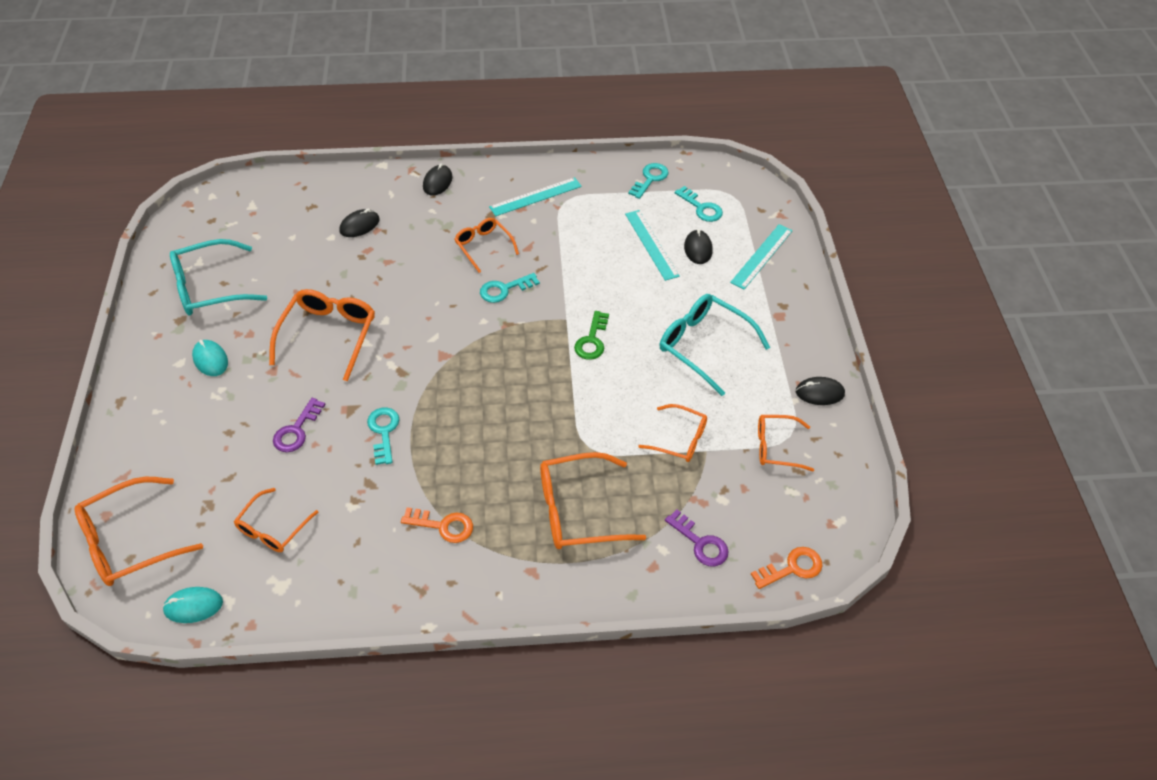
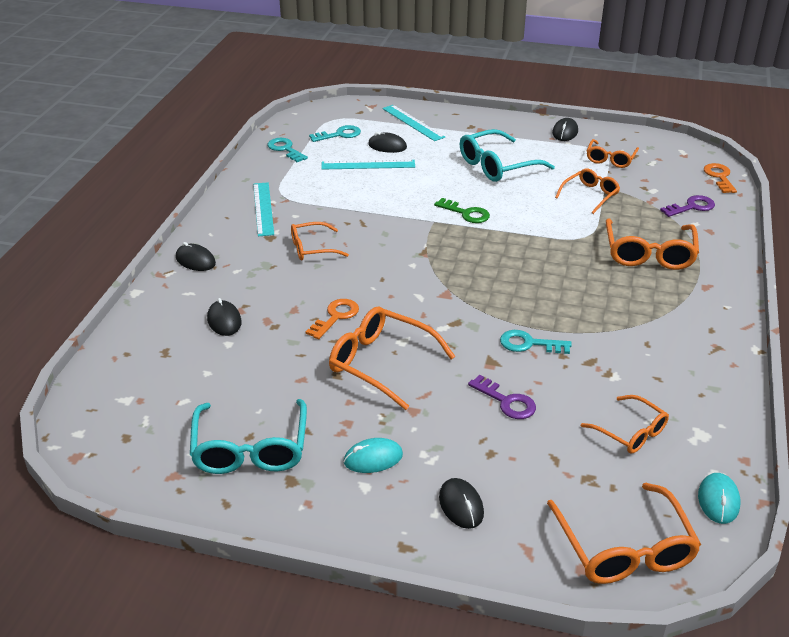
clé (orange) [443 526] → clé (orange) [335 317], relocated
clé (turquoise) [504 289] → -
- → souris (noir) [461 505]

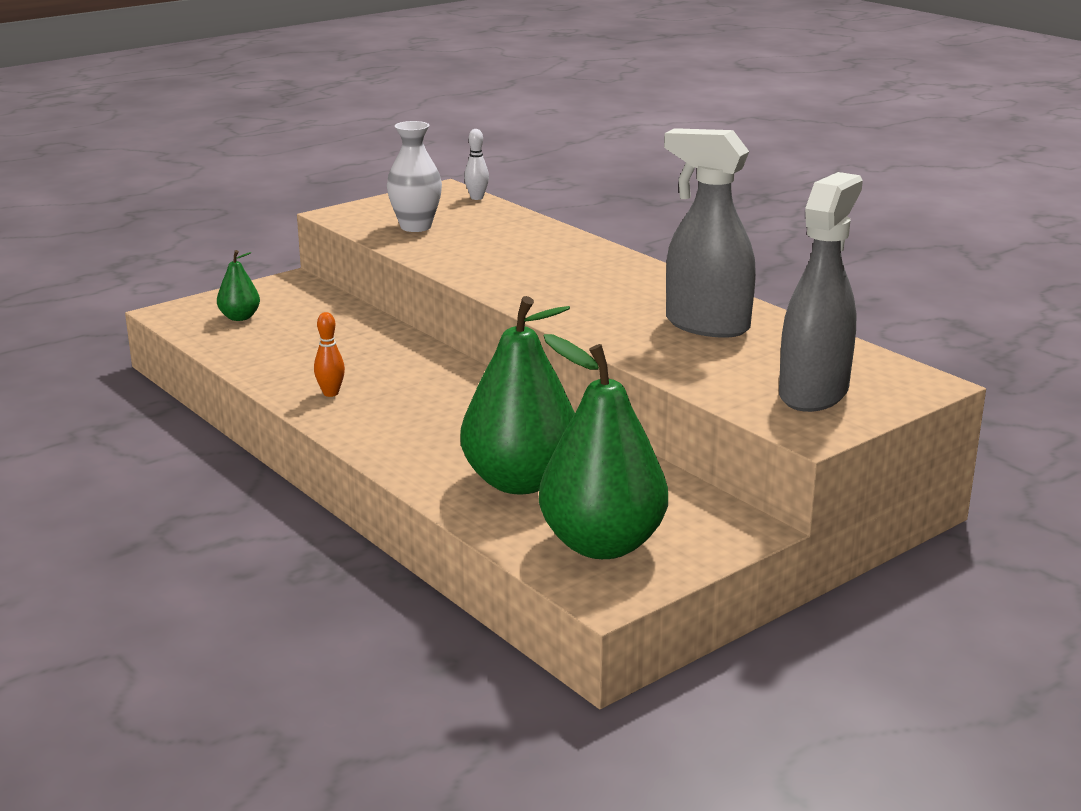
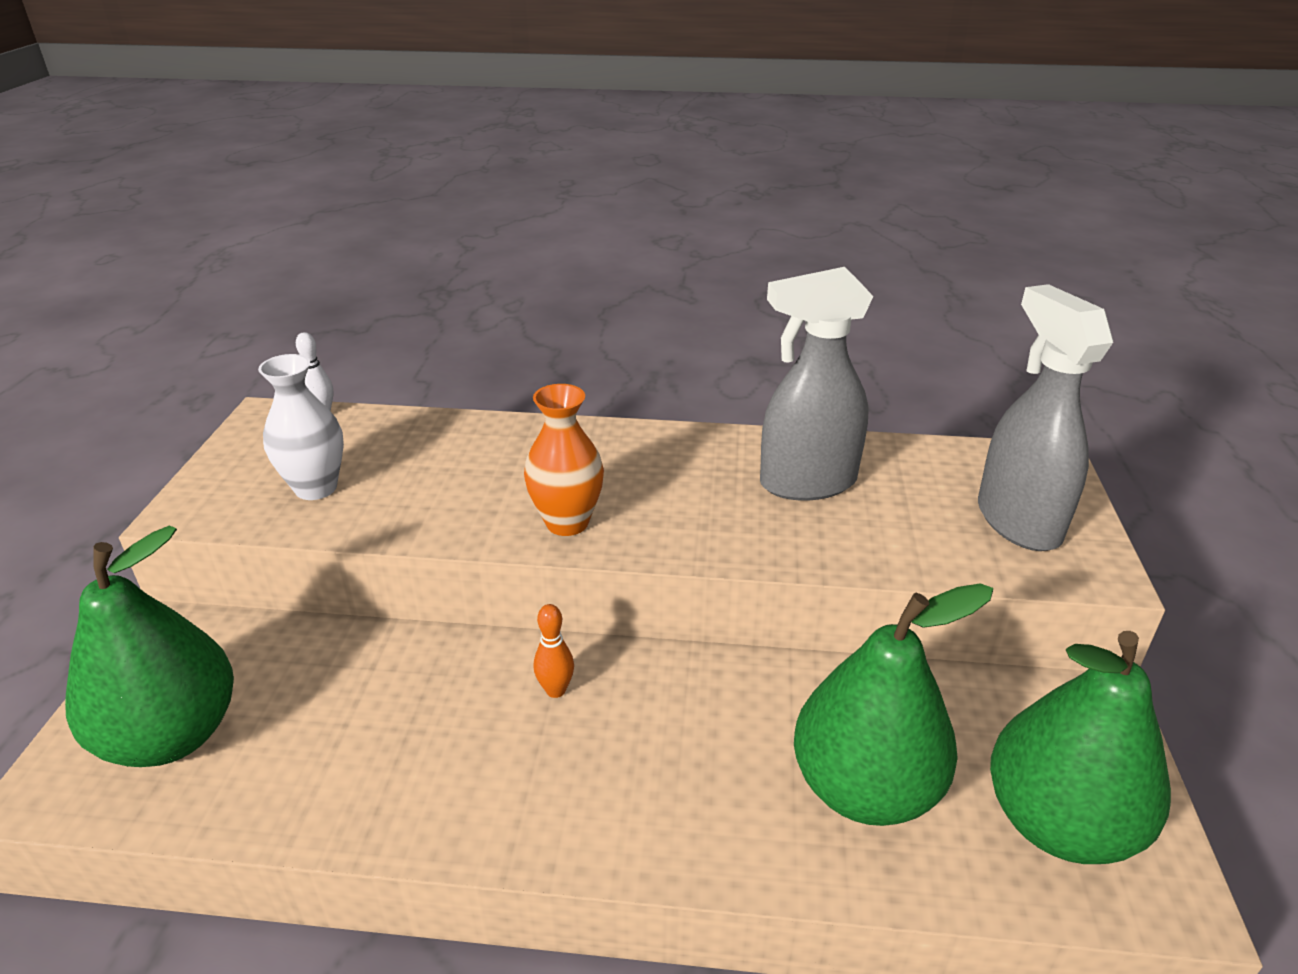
poire (vert) [239 317] → poire (vert) [172 736], x2.21
quille (orange) [330 393] → quille (orange) [556 690], relocated
- → vase (orange) [567 522]

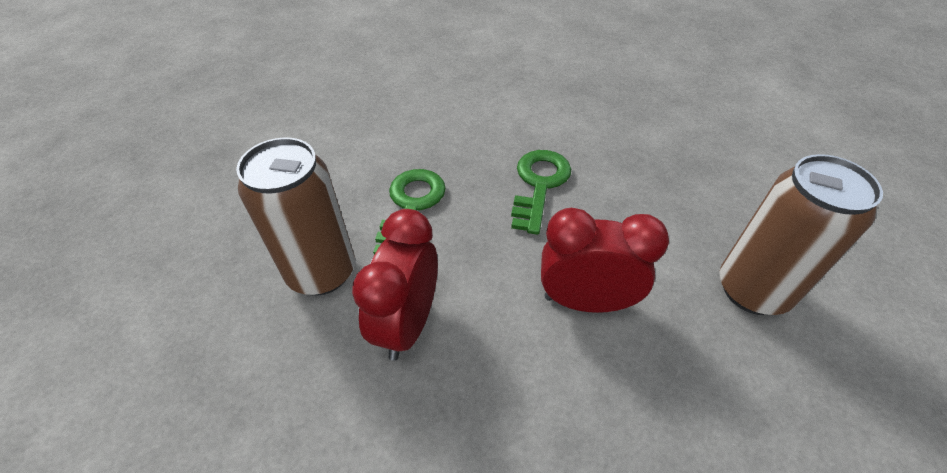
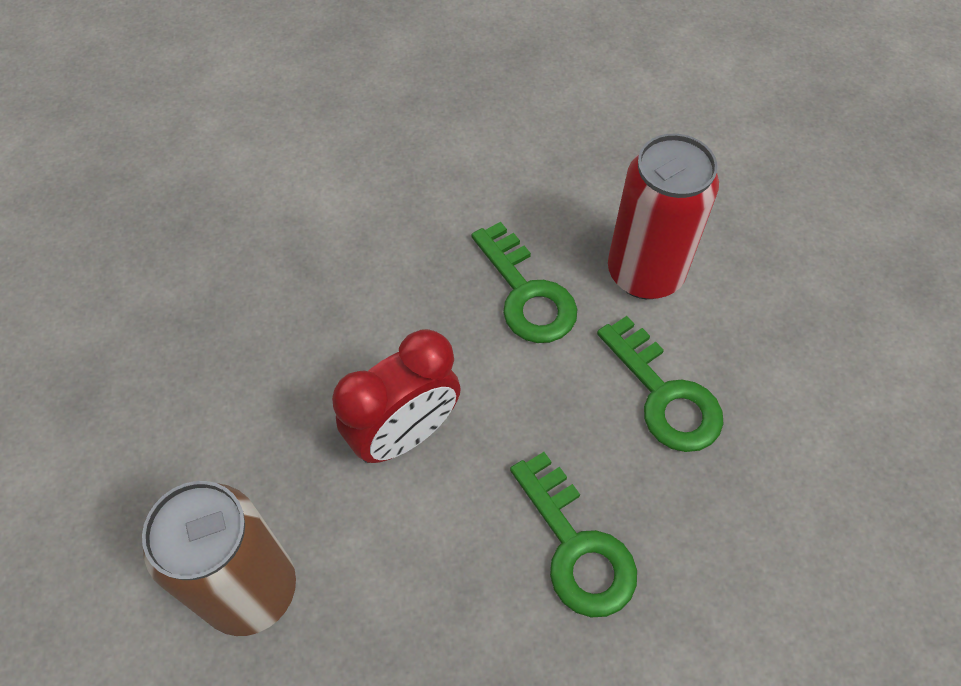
canette (marron) [322 272] → canette (rouge) [645 273]
réveil (rouge) [407 324] → clé (vert) [527 294]

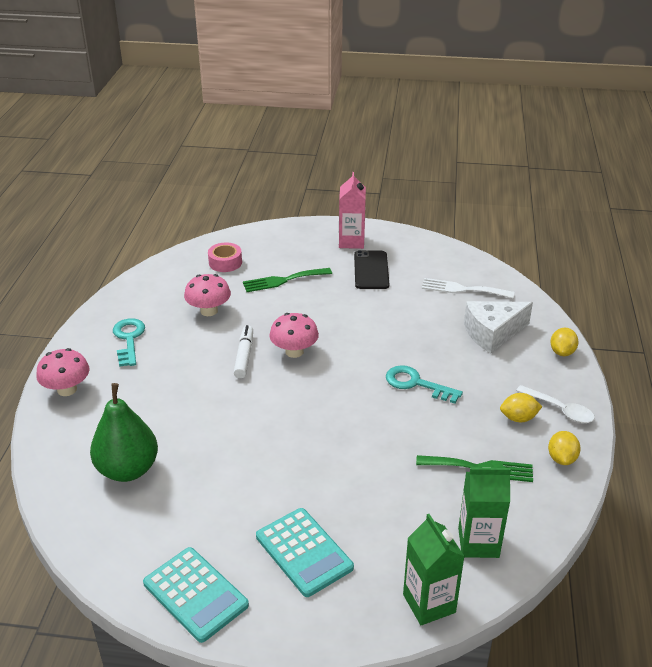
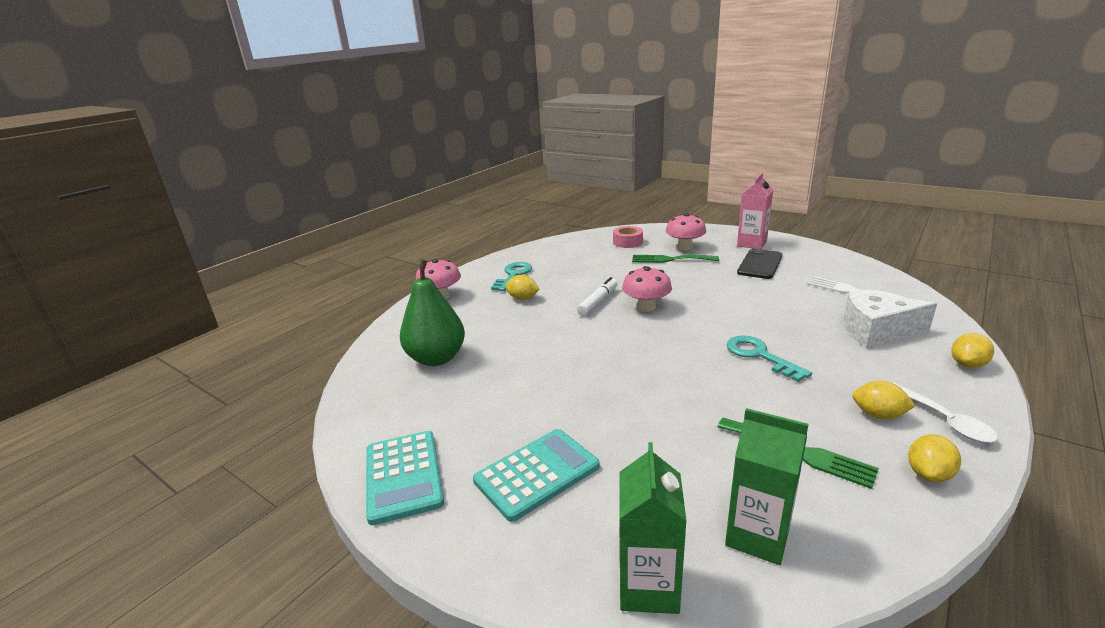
champignon (rose) [209 311] → champignon (rose) [684 247], relocated
calculatrice (turquoise) [304 552] → calculatrice (turquoise) [537 474], 120 degrees counterclockwise
- → citron (jaune) [523 298]

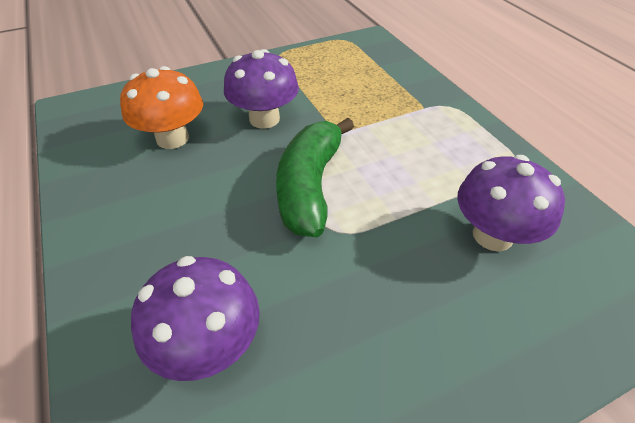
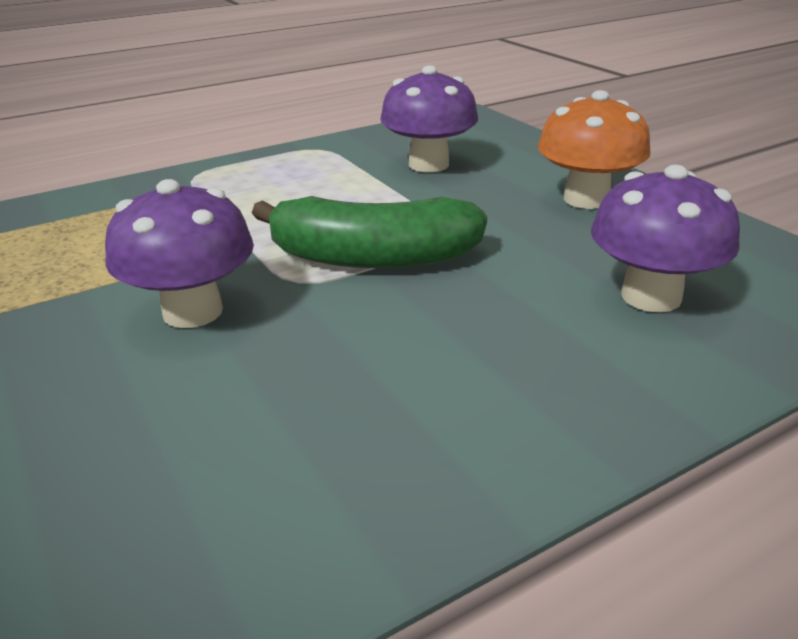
champignon (orange) [172 138] → champignon (orange) [586 199], relocated

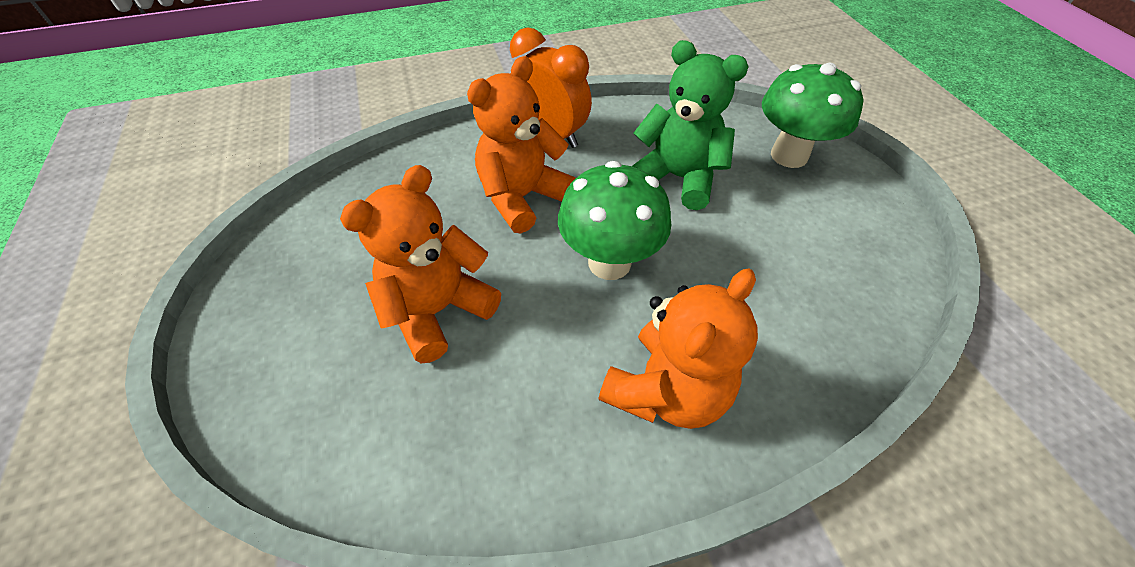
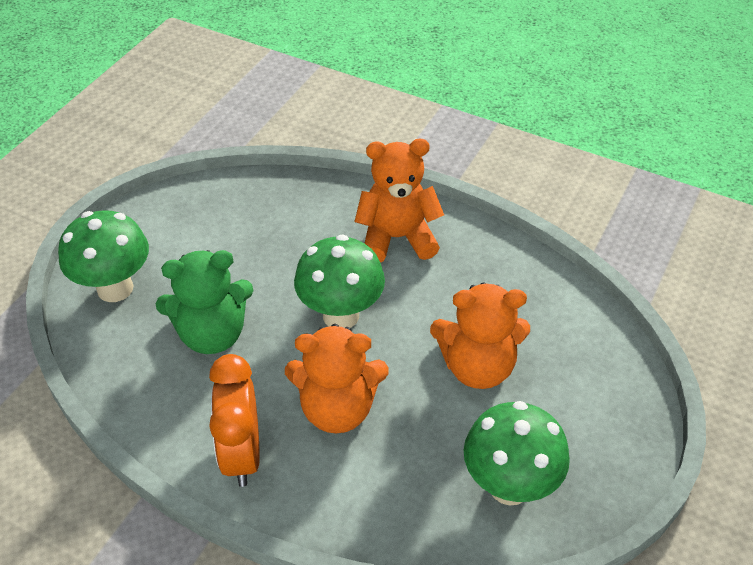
ours en peluche (vert) [677 178] → ours en peluche (vert) [212 334], 90 degrees counterclockwise
- → champignon (vert) [509 486]

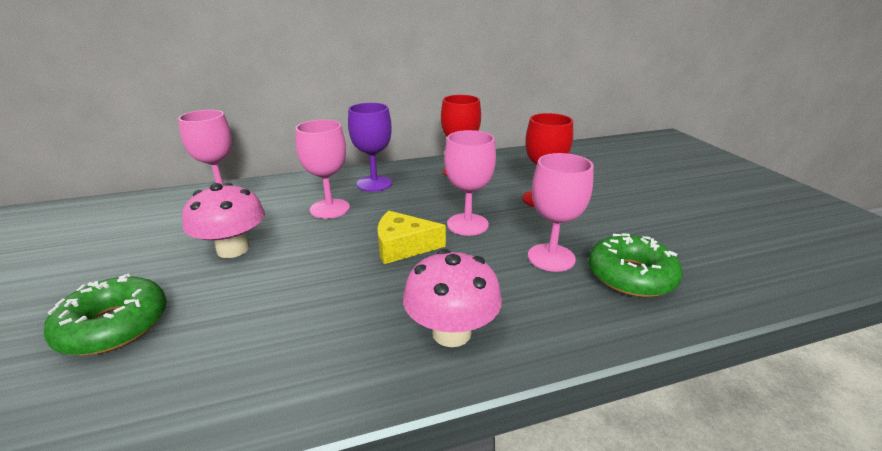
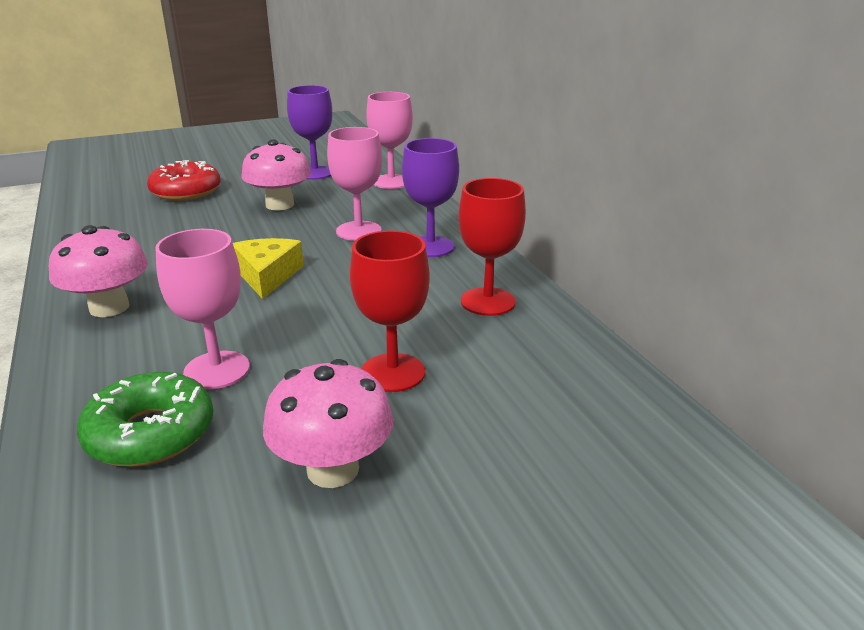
beignet (vert) [114 326] → beignet (rouge) [186 191]
verre à pied (rose) [467 224] → -
- → champignon (rose) [333 469]
- → verre à pied (violet) [315 173]

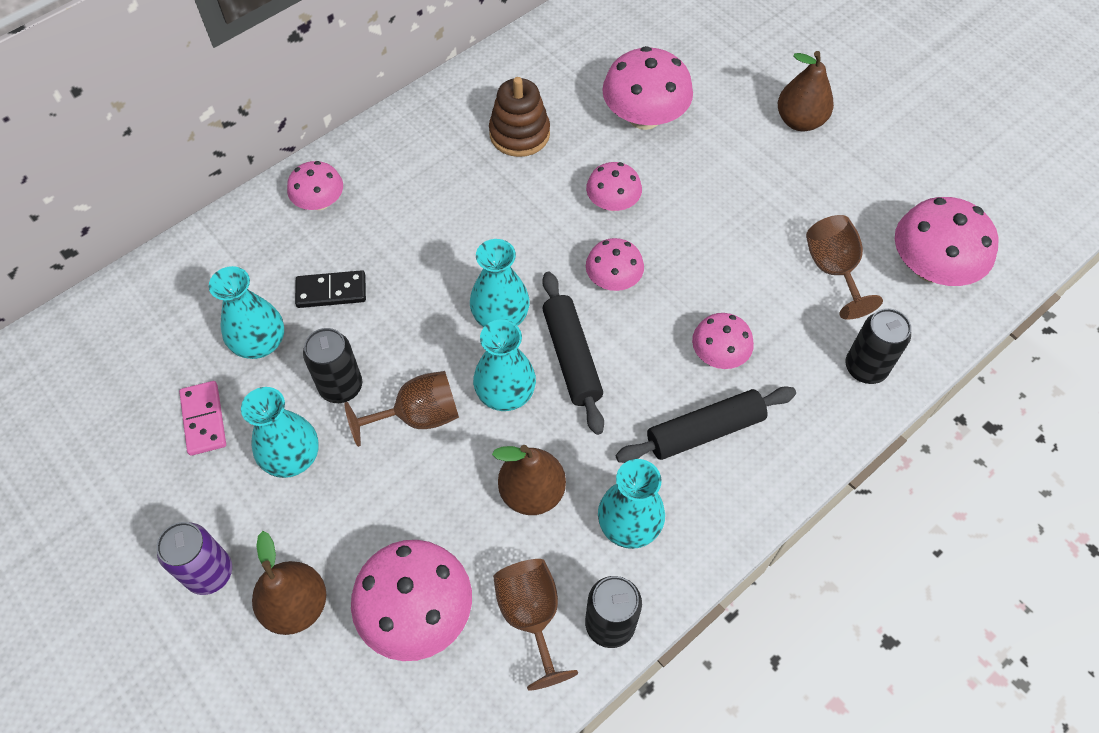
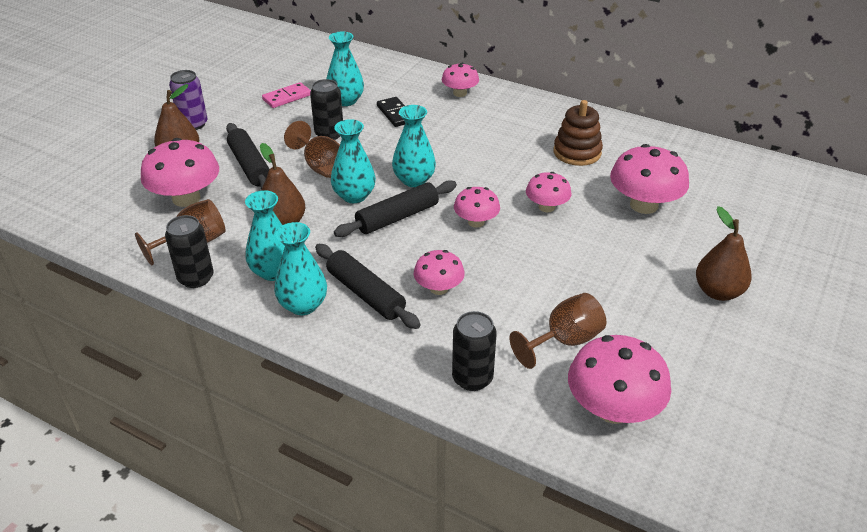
vase (turquoise) [292 457] → vase (turquoise) [303 305], relocated
- → rouleau à pâtisserie (noir) [250 166]

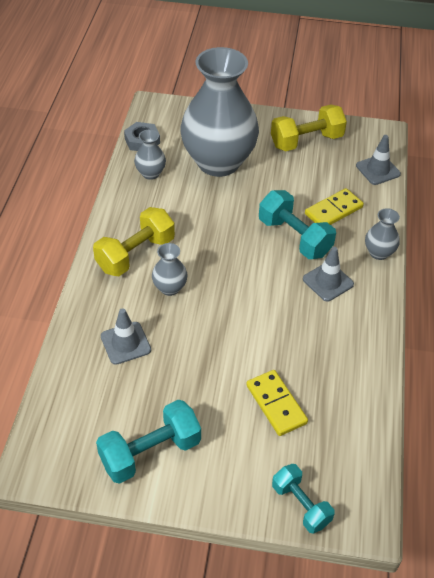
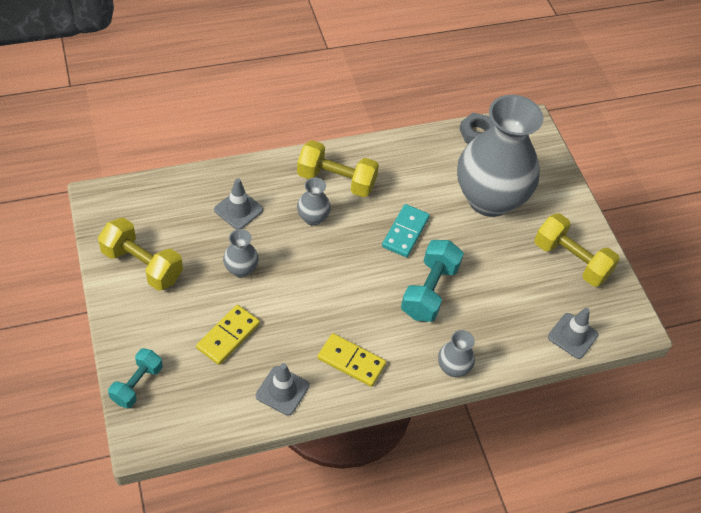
haltère (turquoise) [150 452] → haltère (jaune) [142 265]
vase (gris) [150 173] → vase (gris) [241 269], relocated
cône de chantier (gris) [328 282] → cône de chantier (gris) [282 391], relocated
domino (jaune) [333 210] → domino (jaune) [351 361], relocated
- → domino (turquoise) [405 232]

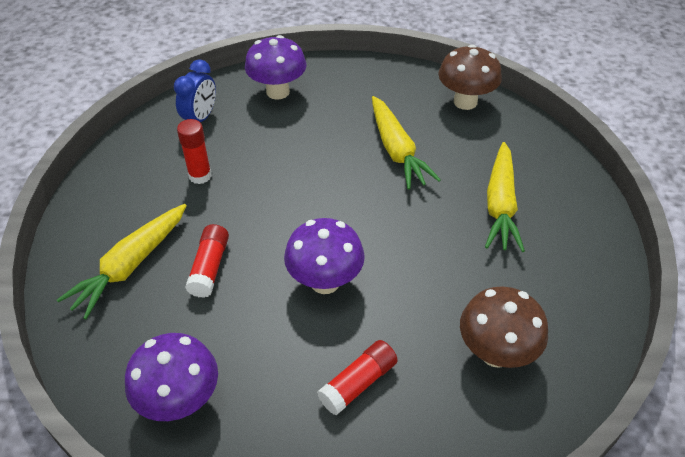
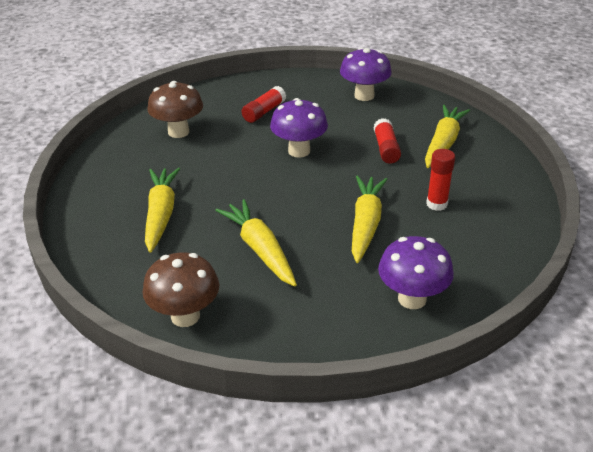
réveil (bleu) [200 118] → -
- → carotte (jaune) [366 224]

